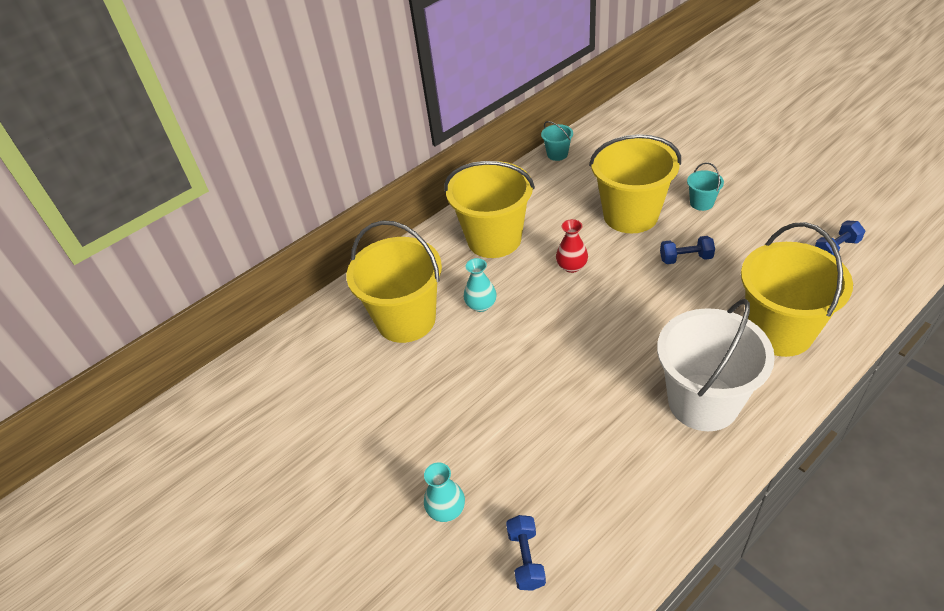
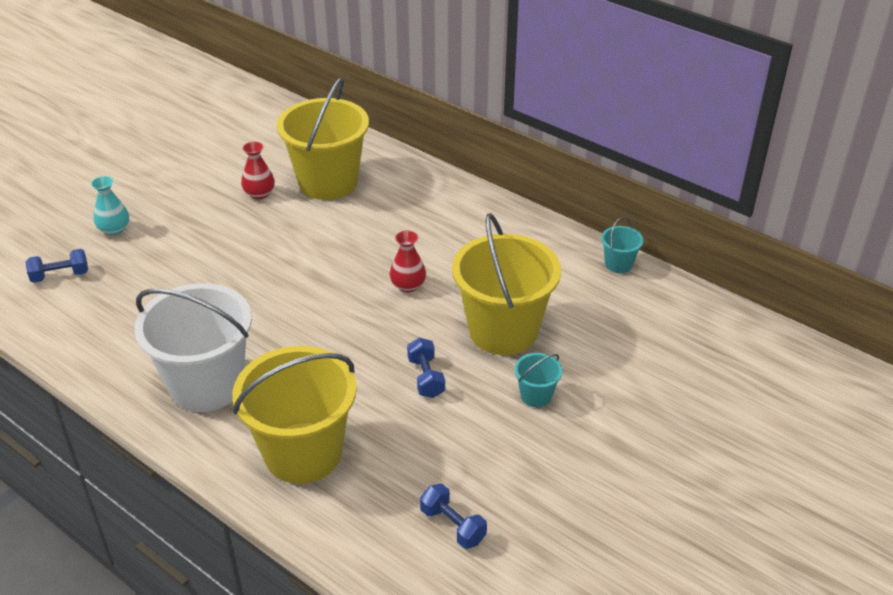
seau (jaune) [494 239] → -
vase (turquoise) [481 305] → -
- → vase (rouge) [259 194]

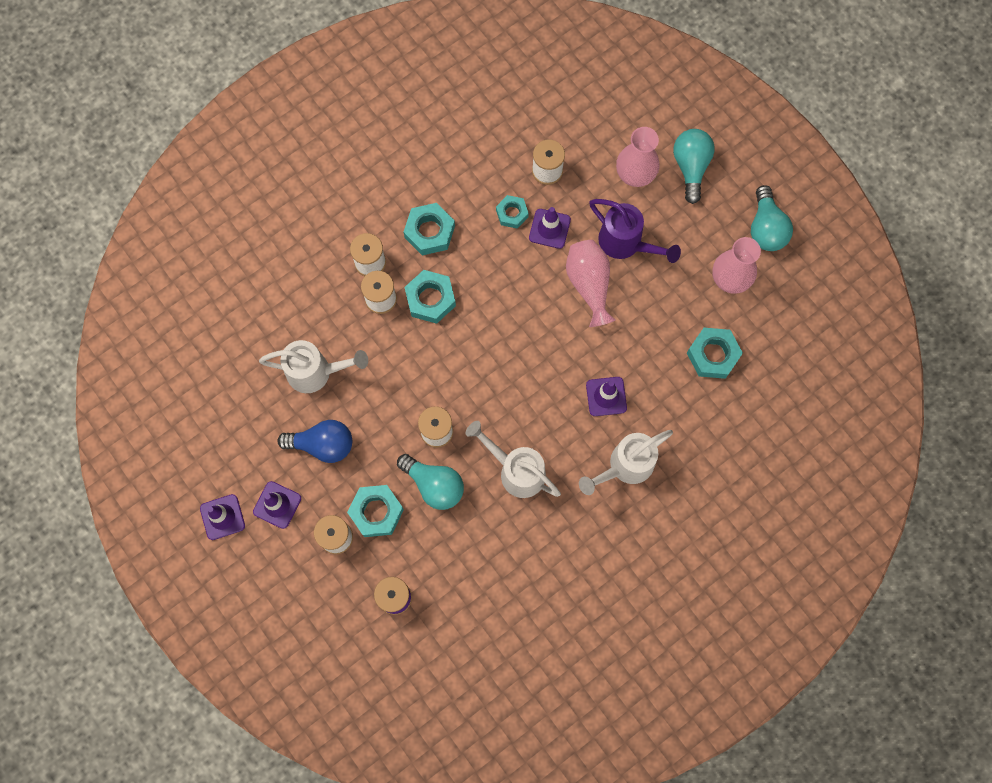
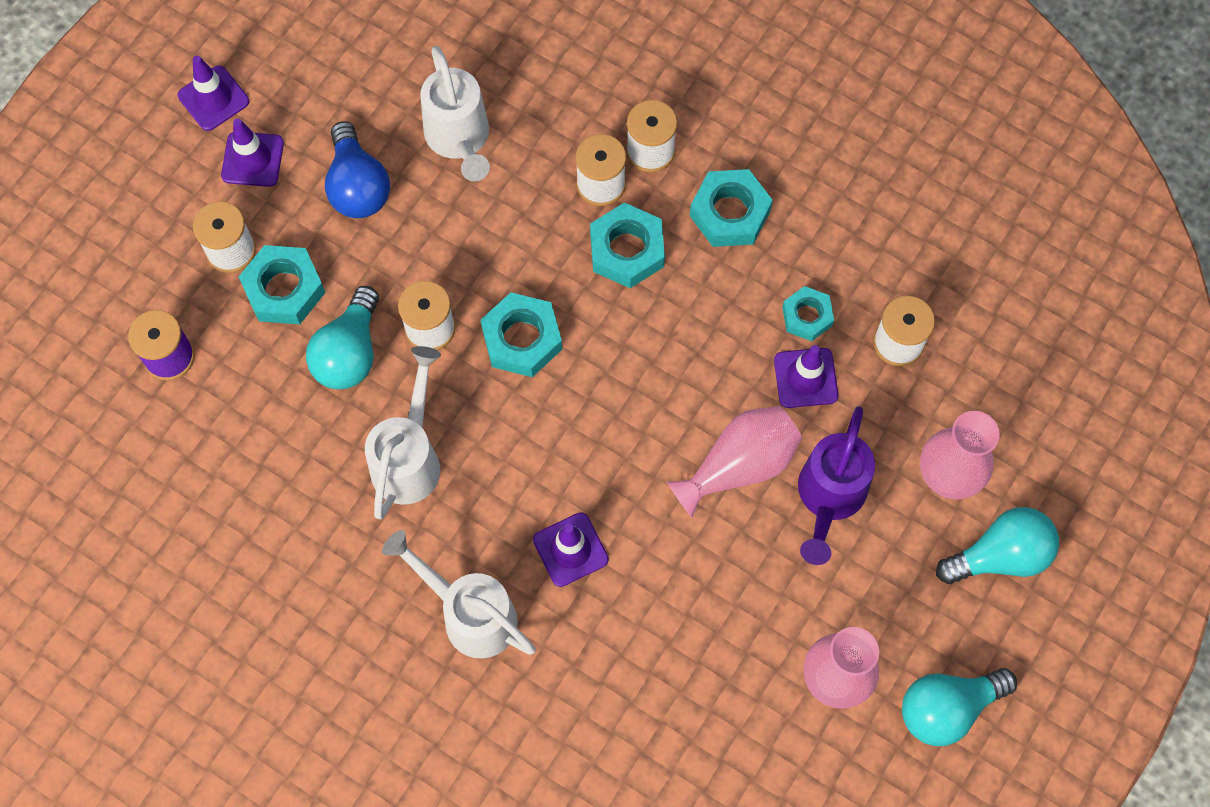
écrou (turquoise) [713 355] → écrou (turquoise) [522 339], relocated

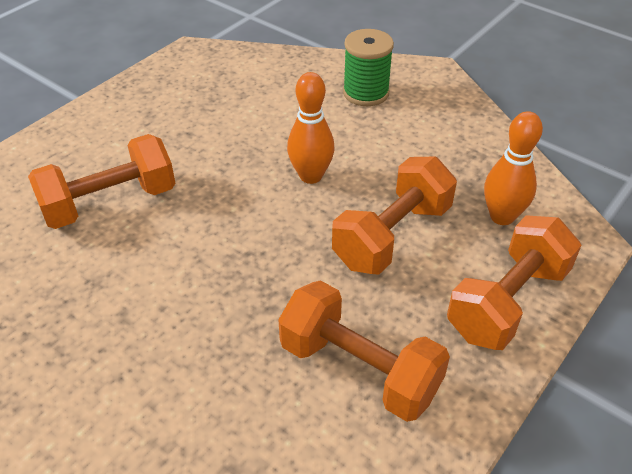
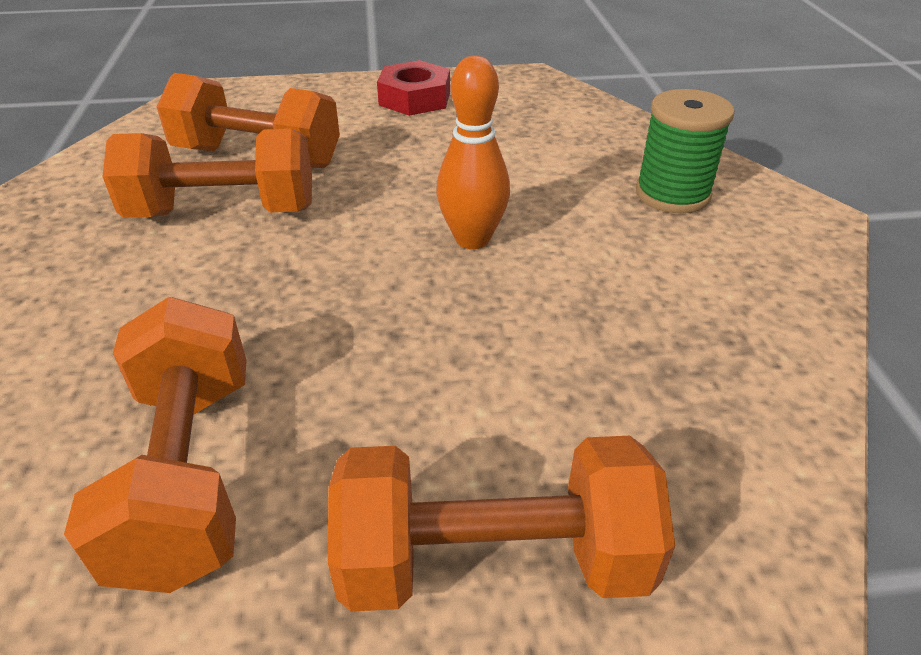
haltère (orange) [392 236] → haltère (orange) [223 212], relocated
quille (orange) [502 216] → -
- → écrou (rouge) [415 98]

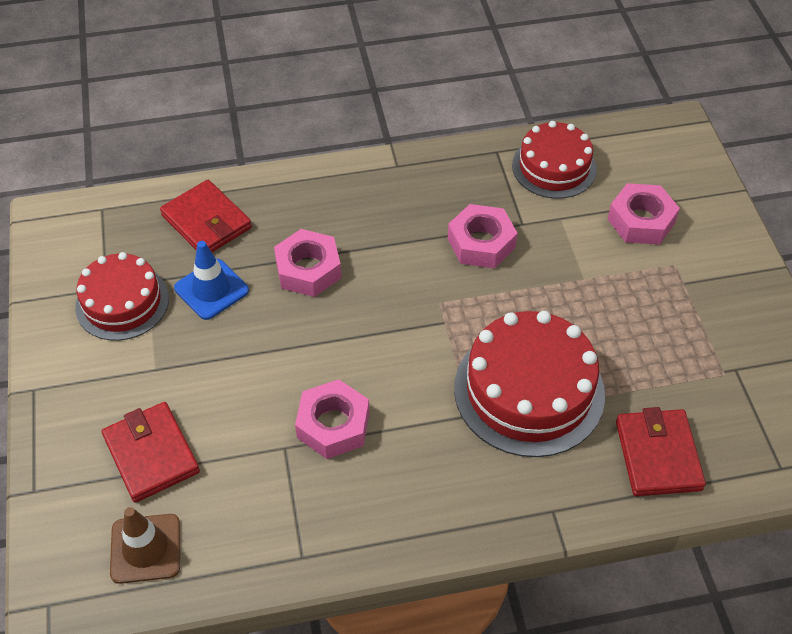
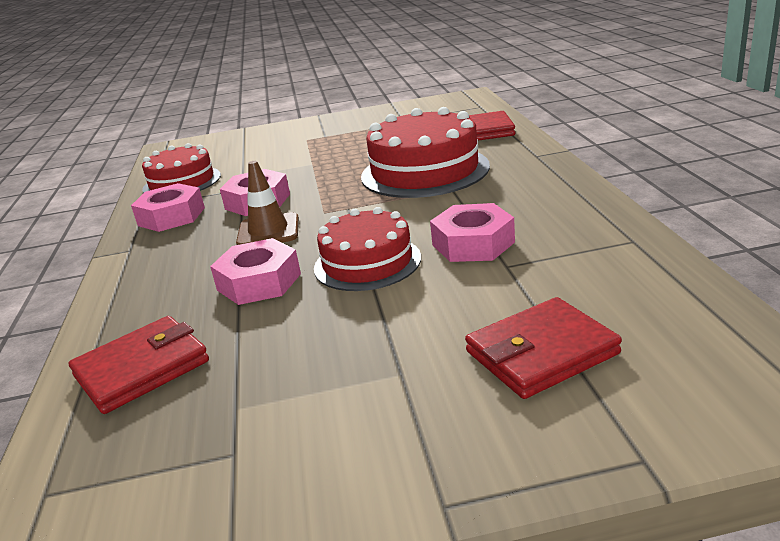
gâteau (rouge) [122 302] → gâteau (rouge) [367 262], relocated
cône de chantier (marron) [145 548] → cône de chantier (marron) [268 231], relocated
cône de chantier (bleu) [211 289] → -
écrou (rose) [641 221] → écrou (rose) [171 216], relocated

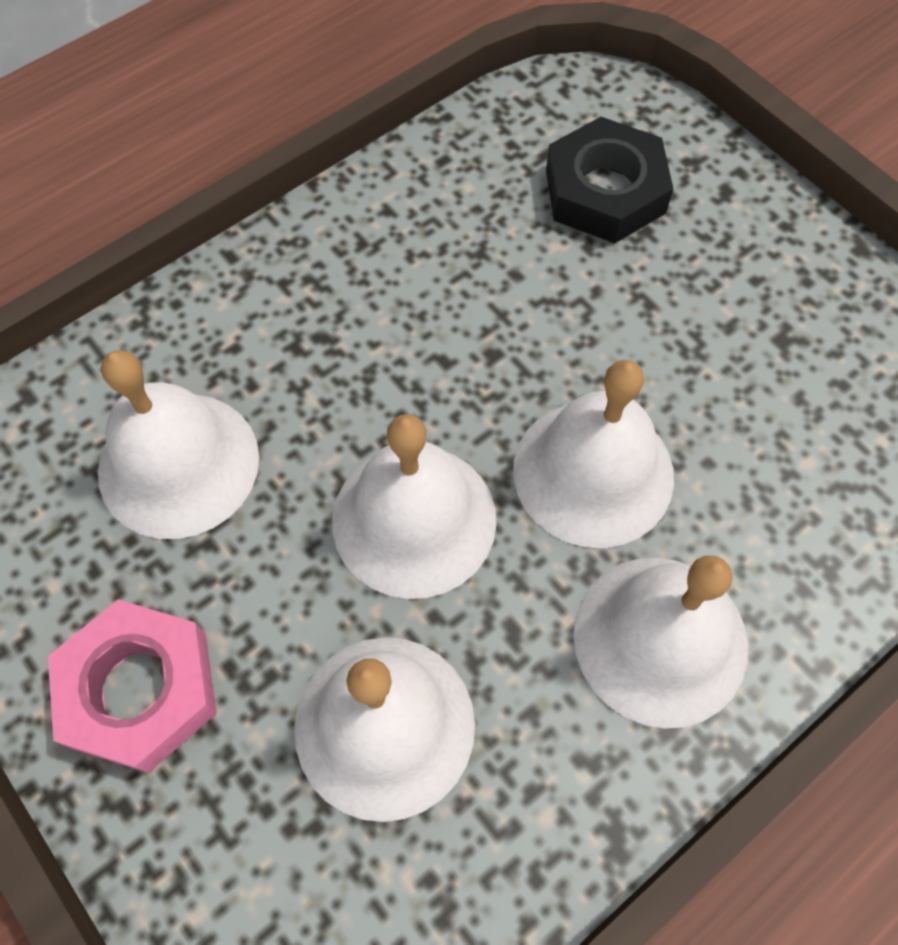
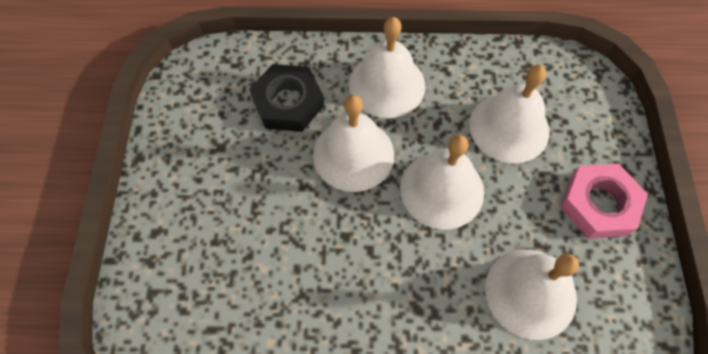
écrou (noir) [604 191] → écrou (noir) [288 103], relocated

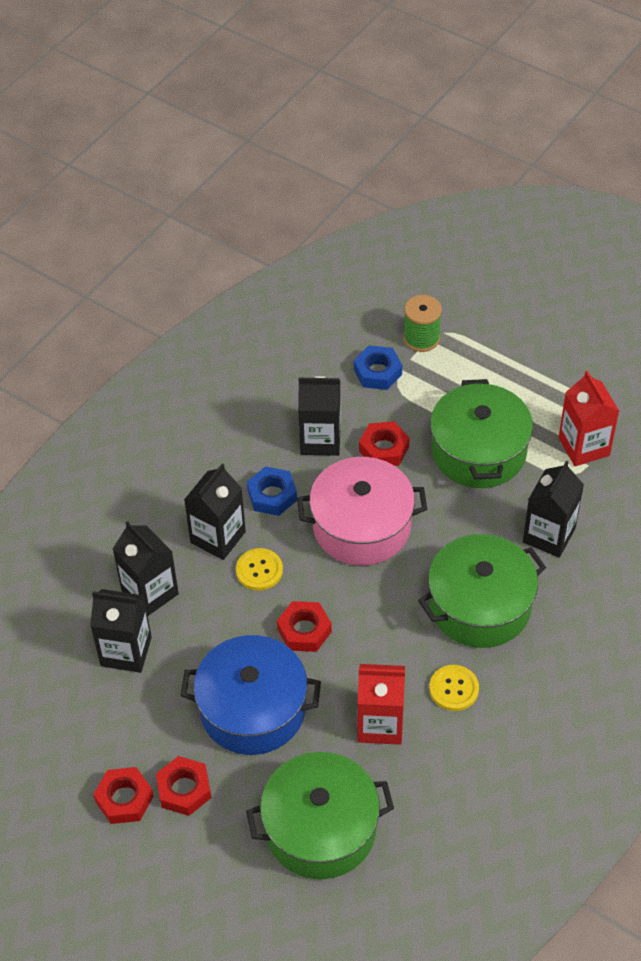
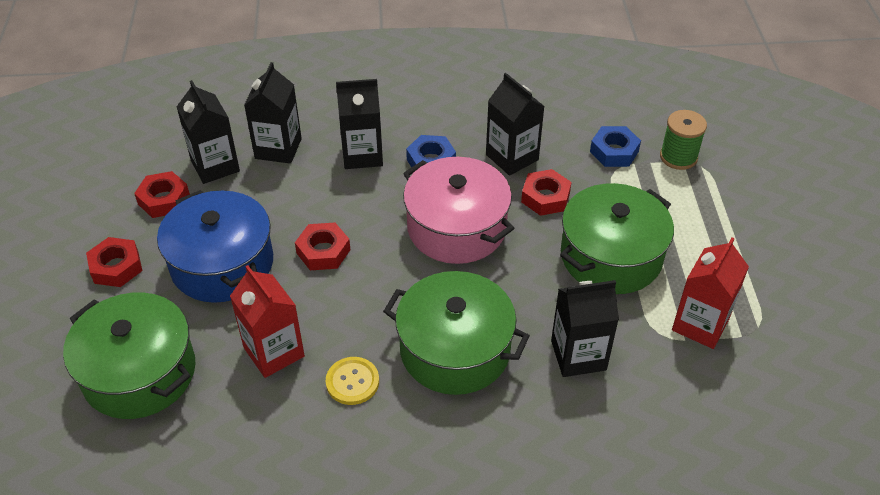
écrou (rouge) [124 799] → écrou (rouge) [164 200], relocated
bouton (jaune) [259 570] → -

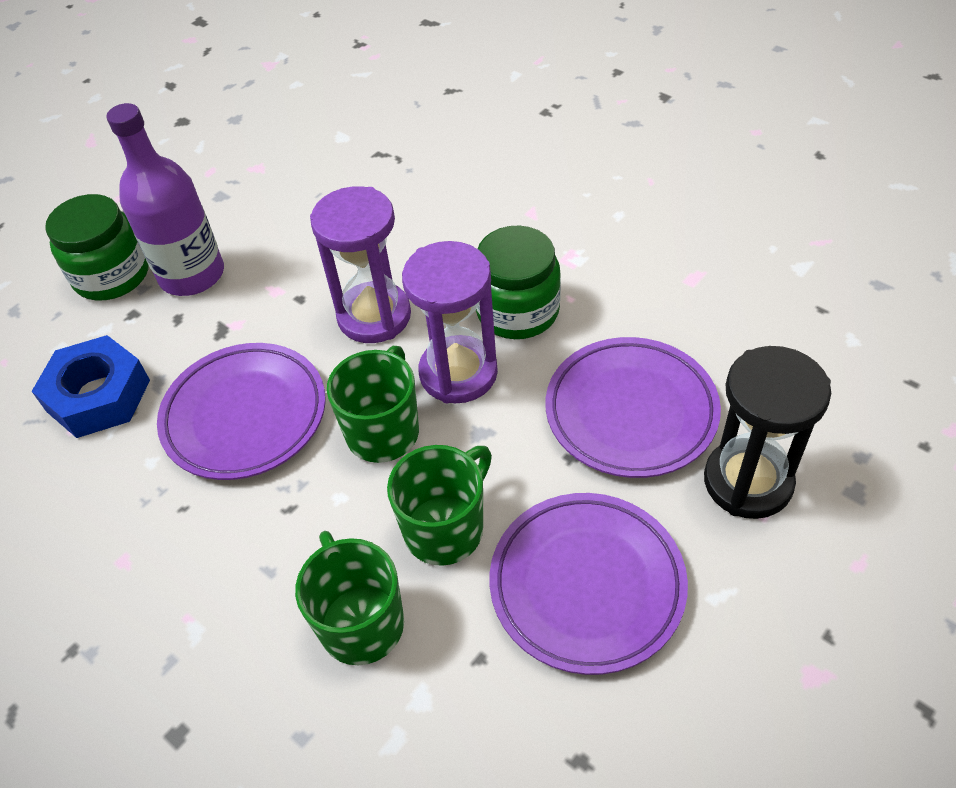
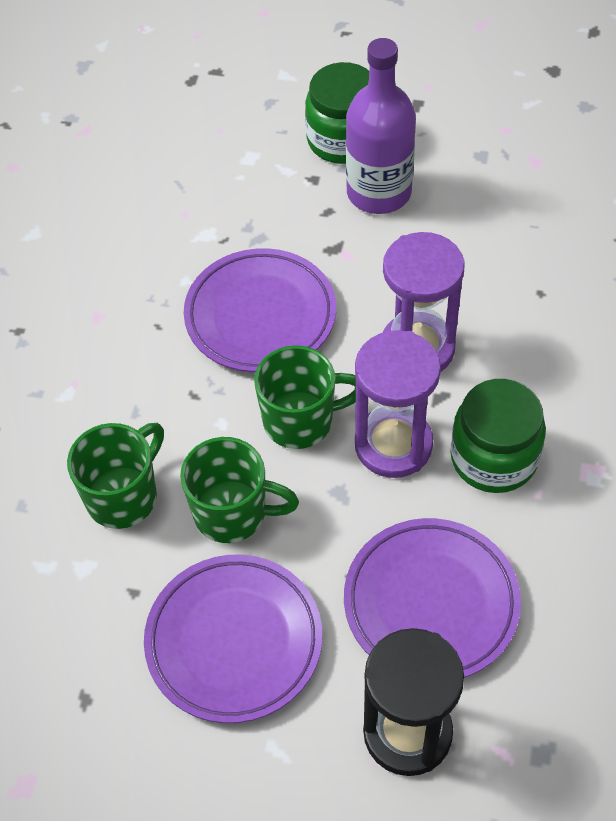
écrou (bleu) [98 395] → -

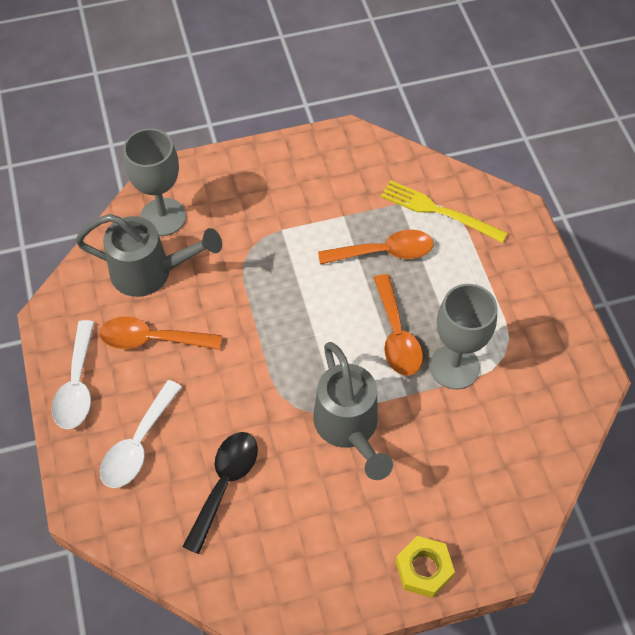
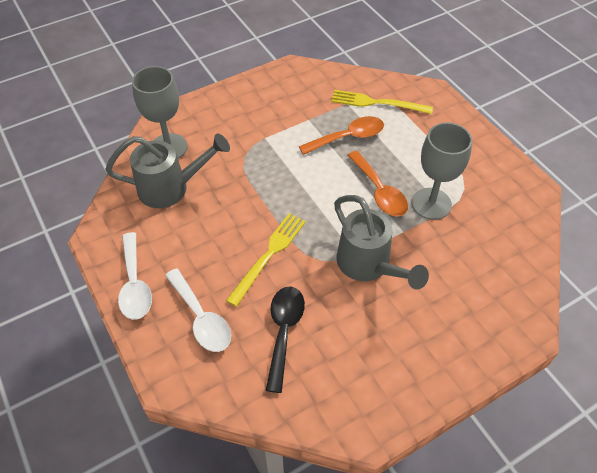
cuillère (orange) [152 339] → -
cuillère (blanc) [138 444] → cuillère (blanc) [201 318], 45 degrees counterclockwise
écrou (jaune) [424 569] → -
- → fourchette (jaune) [269 255]

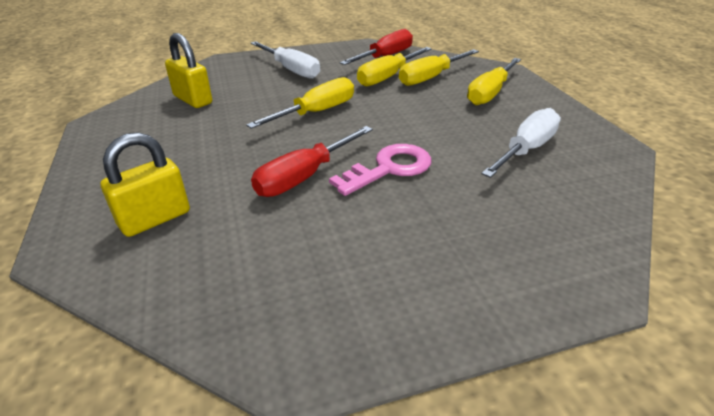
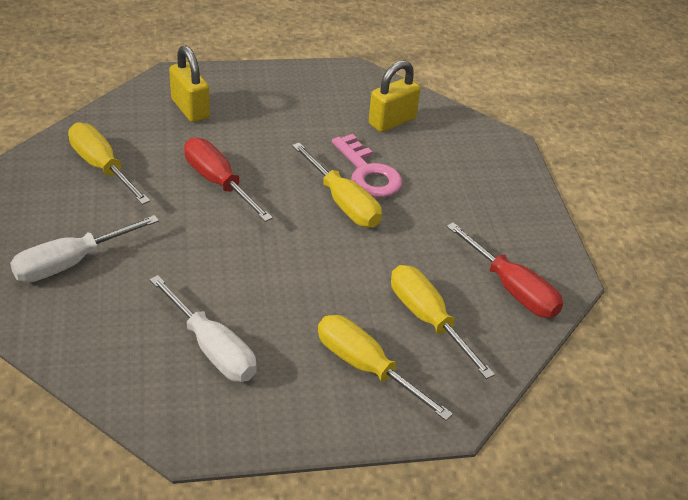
tournevis (blanc) [292 70] → tournevis (blanc) [69 263], relocated
clé (rose) [389 168] → clé (rose) [368 173], relocated
tournevis (jaune) [387 77] → tournevis (jaune) [101 166], relocated

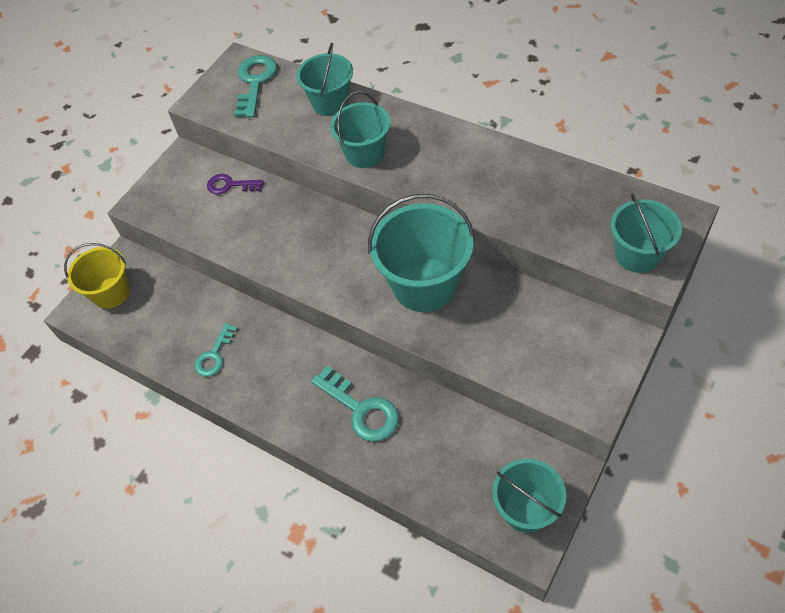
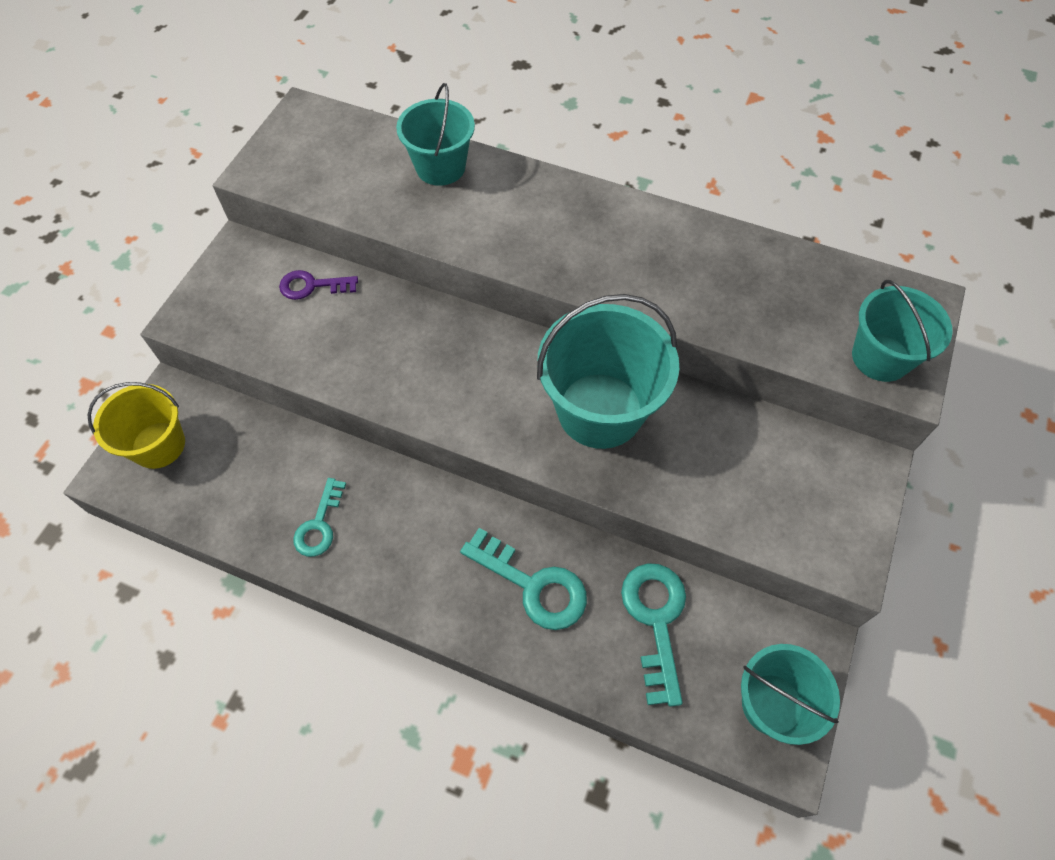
clé (turquoise) [255 82] → clé (turquoise) [655 621], relocated
seau (turquoise) [365 153] → -

